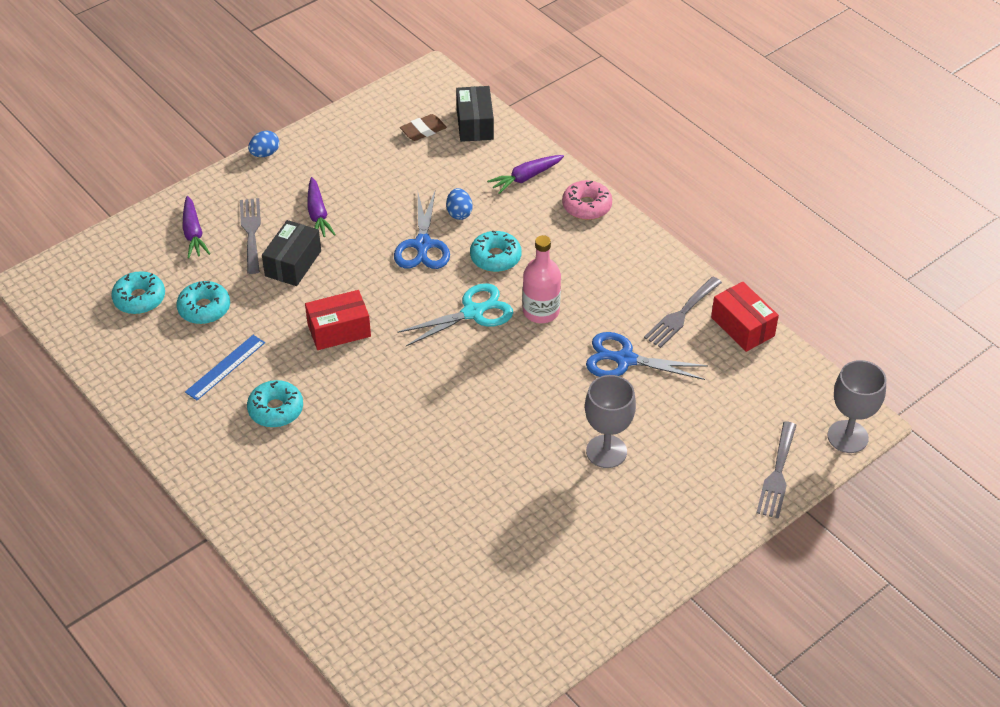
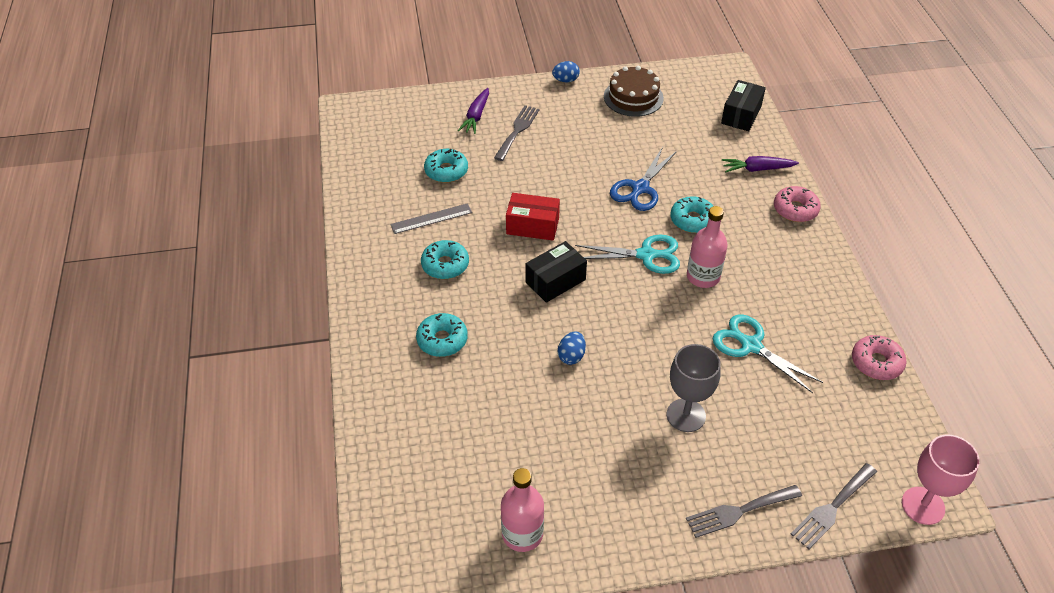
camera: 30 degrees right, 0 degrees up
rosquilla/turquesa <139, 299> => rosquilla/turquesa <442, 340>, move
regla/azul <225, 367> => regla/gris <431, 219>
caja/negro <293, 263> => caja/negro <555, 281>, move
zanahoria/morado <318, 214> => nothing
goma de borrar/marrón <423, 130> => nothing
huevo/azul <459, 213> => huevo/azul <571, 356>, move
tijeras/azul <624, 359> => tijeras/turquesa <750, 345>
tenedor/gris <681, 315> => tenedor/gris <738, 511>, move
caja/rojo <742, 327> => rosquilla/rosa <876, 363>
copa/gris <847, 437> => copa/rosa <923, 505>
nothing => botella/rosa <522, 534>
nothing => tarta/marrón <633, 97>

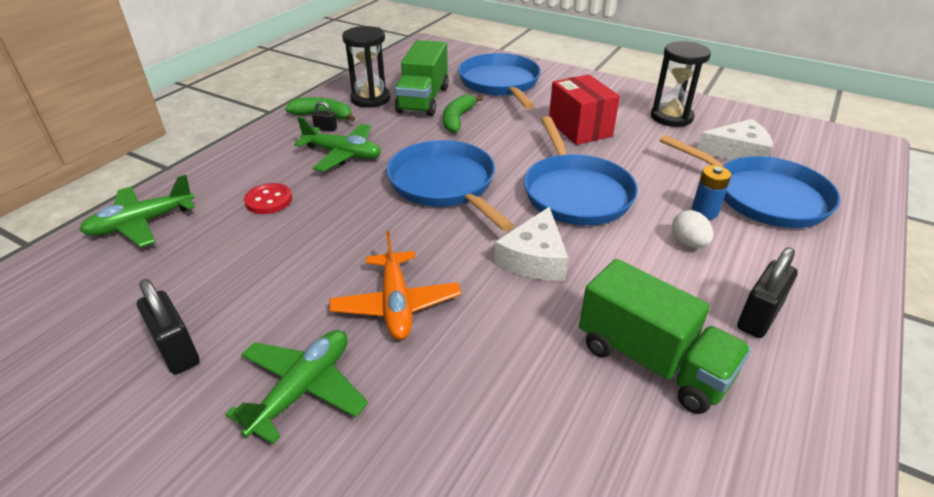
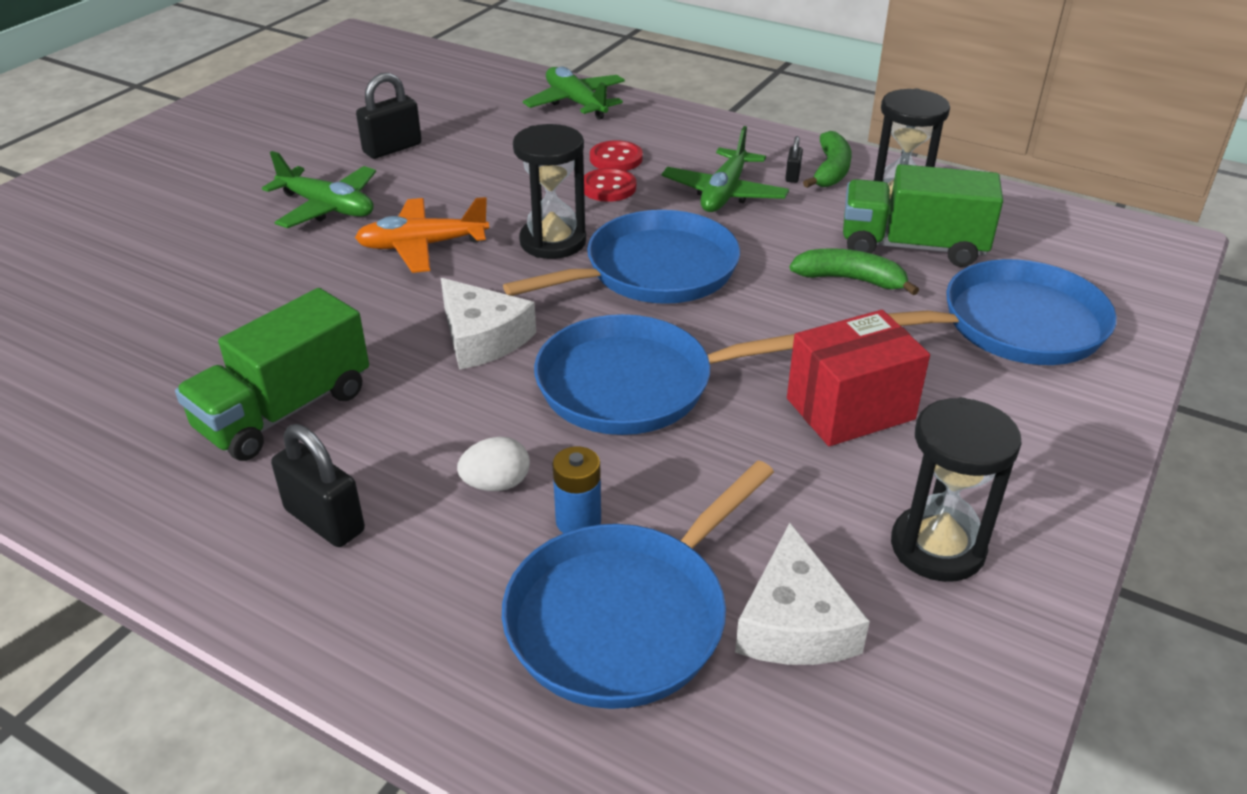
camera: 90 degrees right, 0 degrees up
queso/blanco <534, 258> => queso/blanco <482, 338>, 150 degrees counterclockwise
nothing => reloj de arena/negro <553, 241>
nothing => botón/rojo <608, 187>

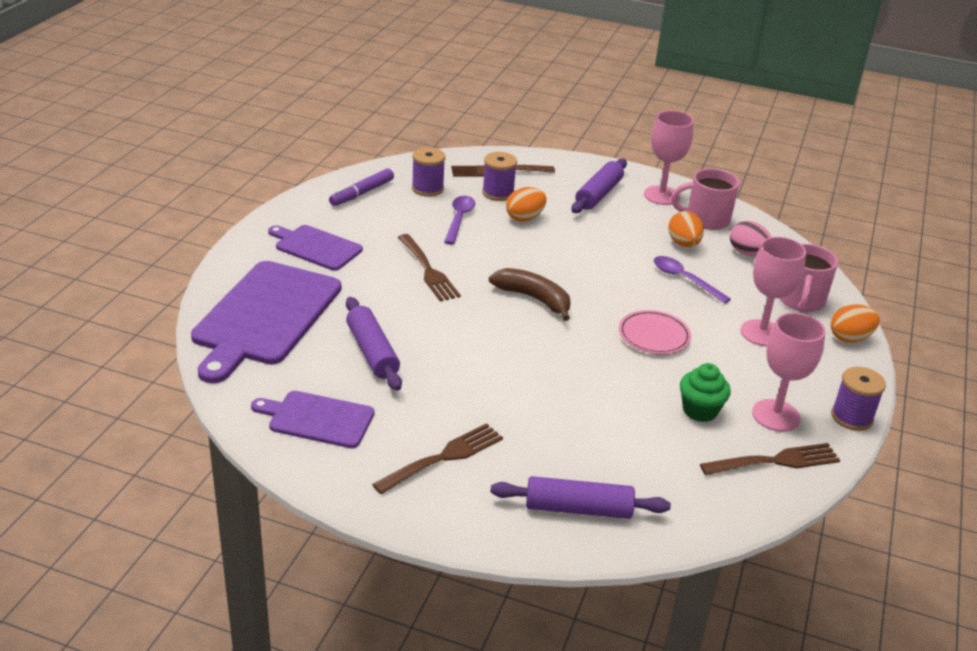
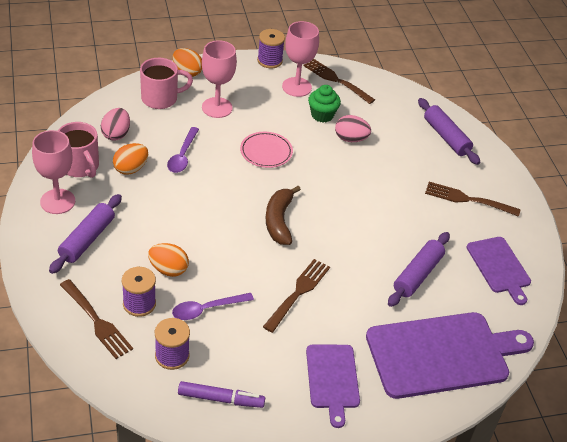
camera: 125 degrees left, 10 degrees up
rodillo/morado <598, 194> => rodillo/morado <87, 239>, 60 degrees counterclockwise
nothing => huevo/rosa <350, 139>

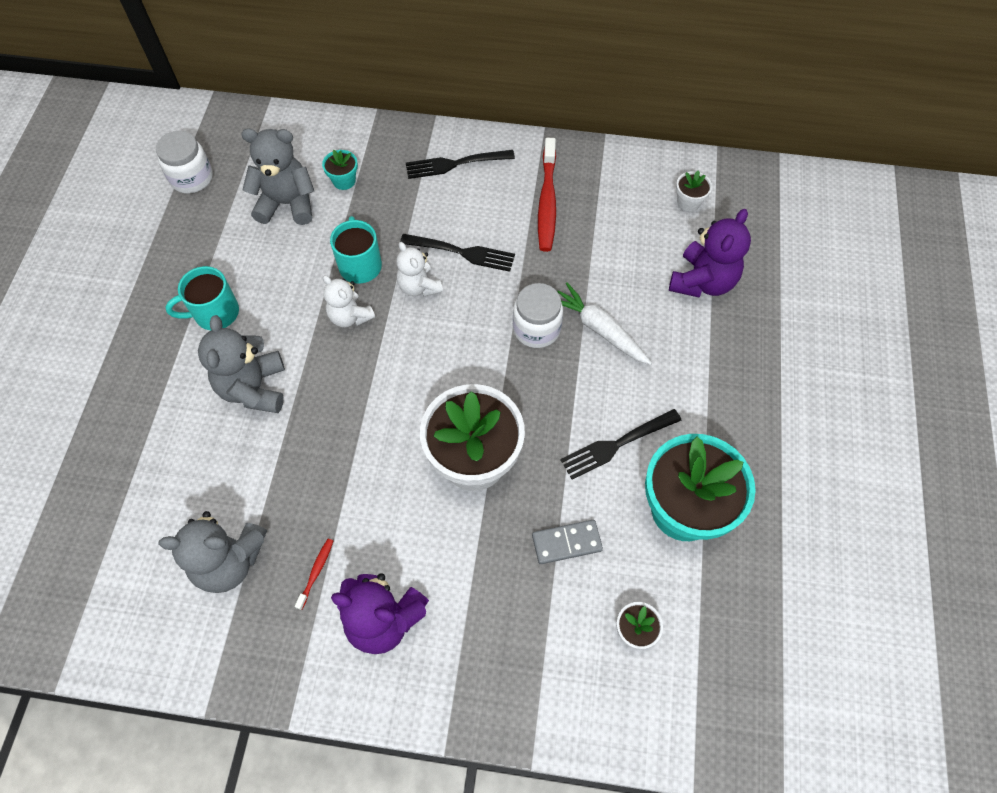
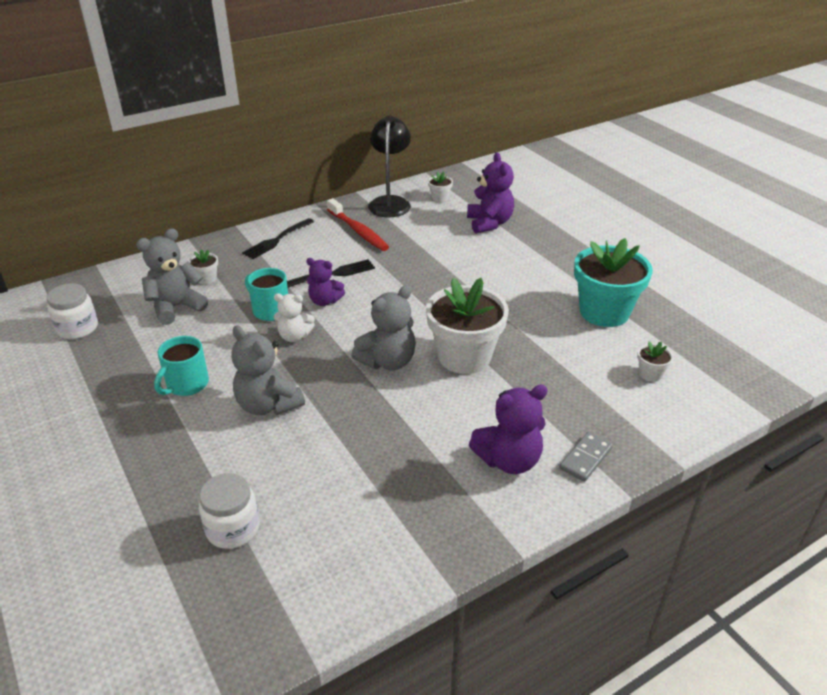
camera: 40 degrees left, 25 degrees down
osito/gris <229, 561> => osito/gris <388, 361>, move
cepillo de dientes/rojo <316, 572> => nothing
maceta/turquesa <344, 181> => maceta/blanco <206, 279>
osito/blanco <419, 286> => osito/morado <324, 301>
tarro/blanco <536, 329> => tarro/blanco <233, 529>, move
ficha de dominó/gris <566, 542> => ficha de dominó/gris <585, 458>, move
zanahoria/blanco <599, 329> => nothing
tenedor/negro <617, 444> => nothing
nothing => lámpara/negro <390, 202>

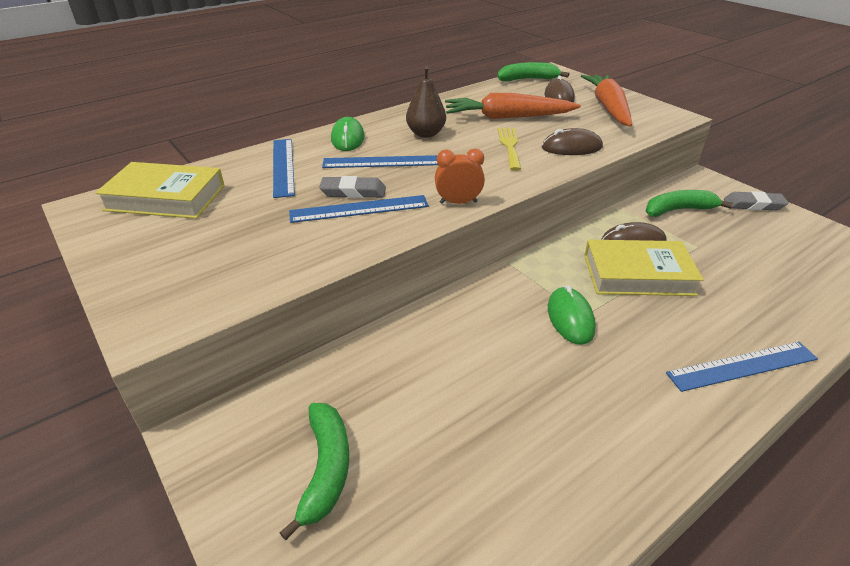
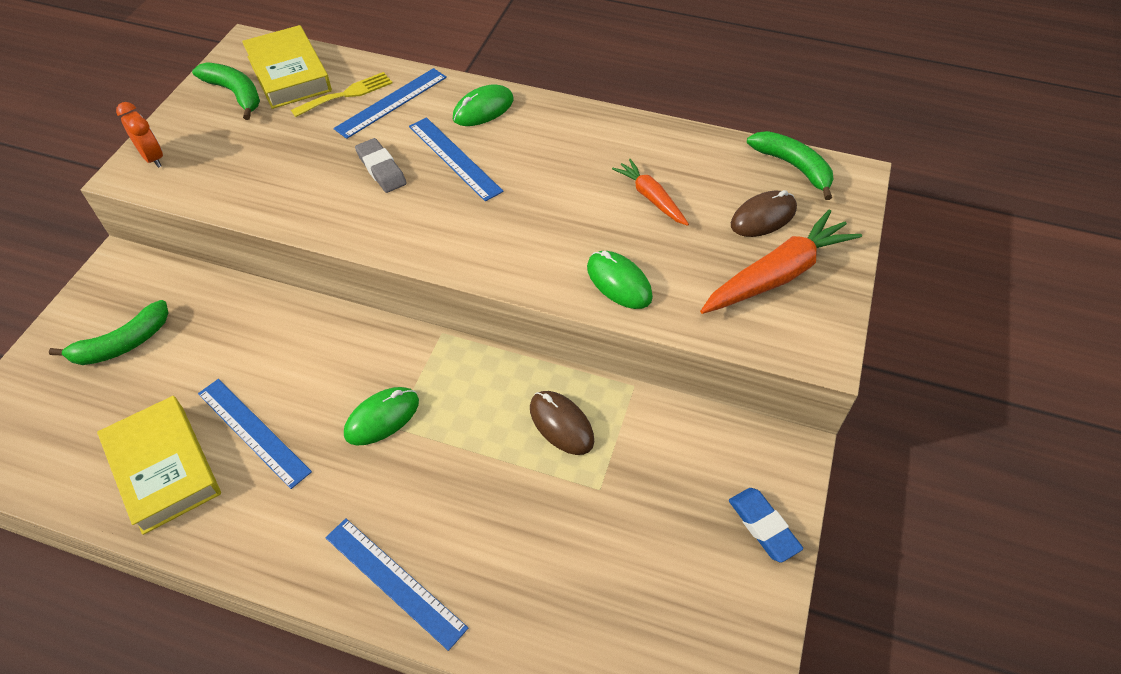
camera: 55 degrees right, 15 degrees up
regla/azul <359, 209> => regla/azul <253, 431>, move
pera/marrón <426, 134> => nothing
despertador/naranja <458, 202> => despertador/naranja <153, 158>, move
zanahoria/naranja <507, 117> => zanahoria/naranja <651, 198>, x0.57
tenedor/amarillo <509, 146> => tenedor/amarillo <347, 94>, move
ratón/marrón <571, 147> => ratón/verde <619, 282>
libro/amarillo <638, 274> => libro/amarillo <163, 468>, move
plátano/verde <678, 210> => plátano/verde <235, 94>, move
goma de borrar/gris <753, 205> => goma de borrar/azul <763, 526>

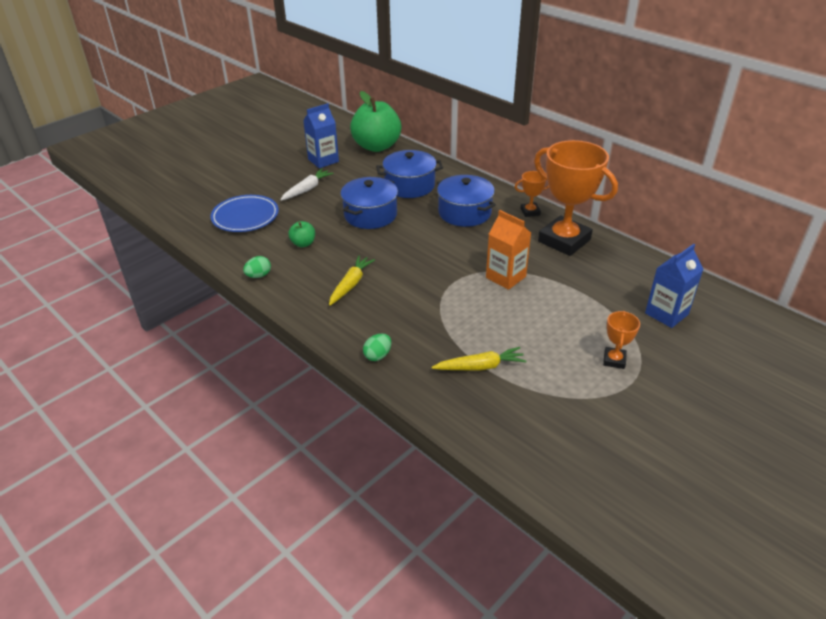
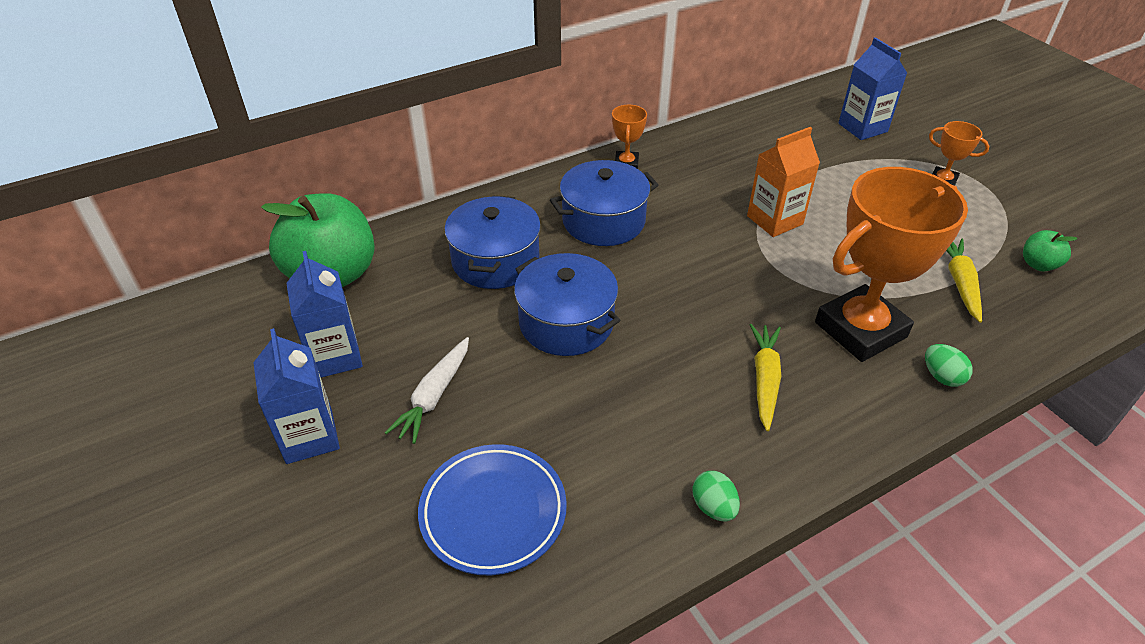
camera: 75 degrees left, 5 degrees up
zanahoria/blanco <307, 189> => zanahoria/blanco <434, 396>, 120 degrees counterclockwise
manzana/verde <303, 243> => manzana/verde <1038, 264>, move
zanahoria/amarillo <351, 284> => zanahoria/amarillo <764, 379>, 60 degrees clockwise
trofeo/naranja <564, 240> => trofeo/naranja <860, 330>, move
nothing => cartón de leche/azul <309, 437>

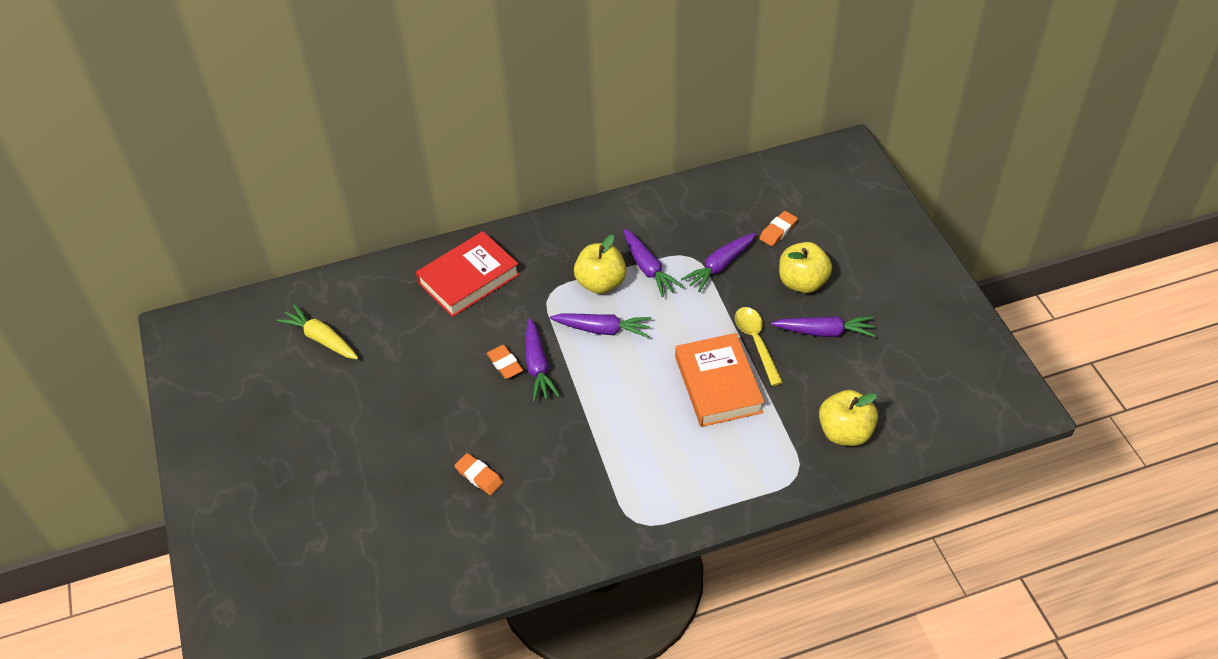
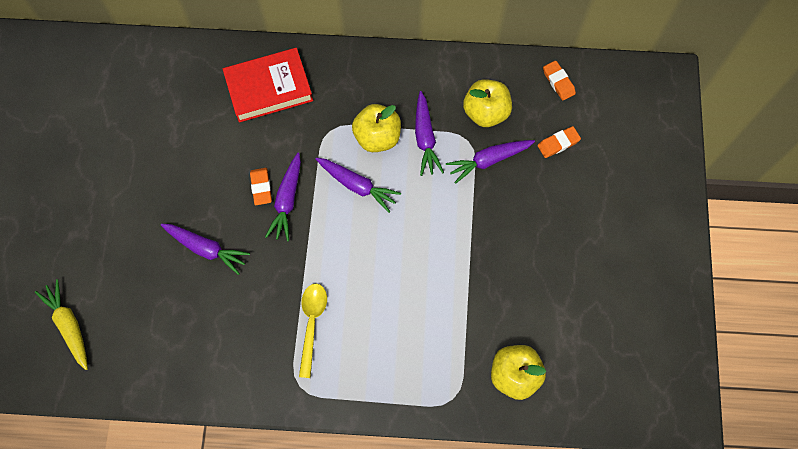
camera: 20 degrees right, 20 degrees up
zanahoria/amarillo <321, 339> => zanahoria/amarillo <69, 326>, move
goma de borrar/naranja <479, 476> => goma de borrar/naranja <558, 82>, move
libro/naranja <718, 384> => nothing
cuchara/amarillo <756, 342> => cuchara/amarillo <312, 323>, move
zanahoria/morado <824, 332> => zanahoria/morado <206, 248>, move
manzana/amarillo <802, 282> => manzana/amarillo <485, 112>, move

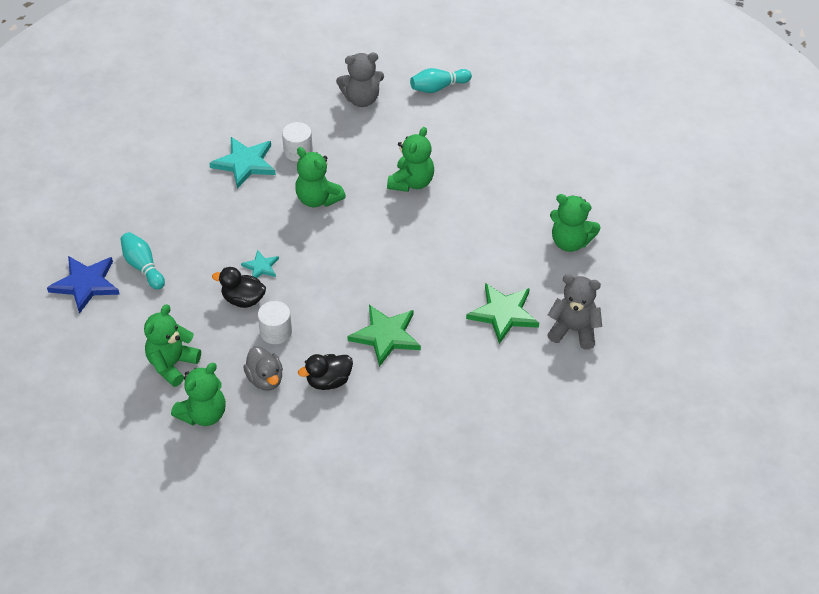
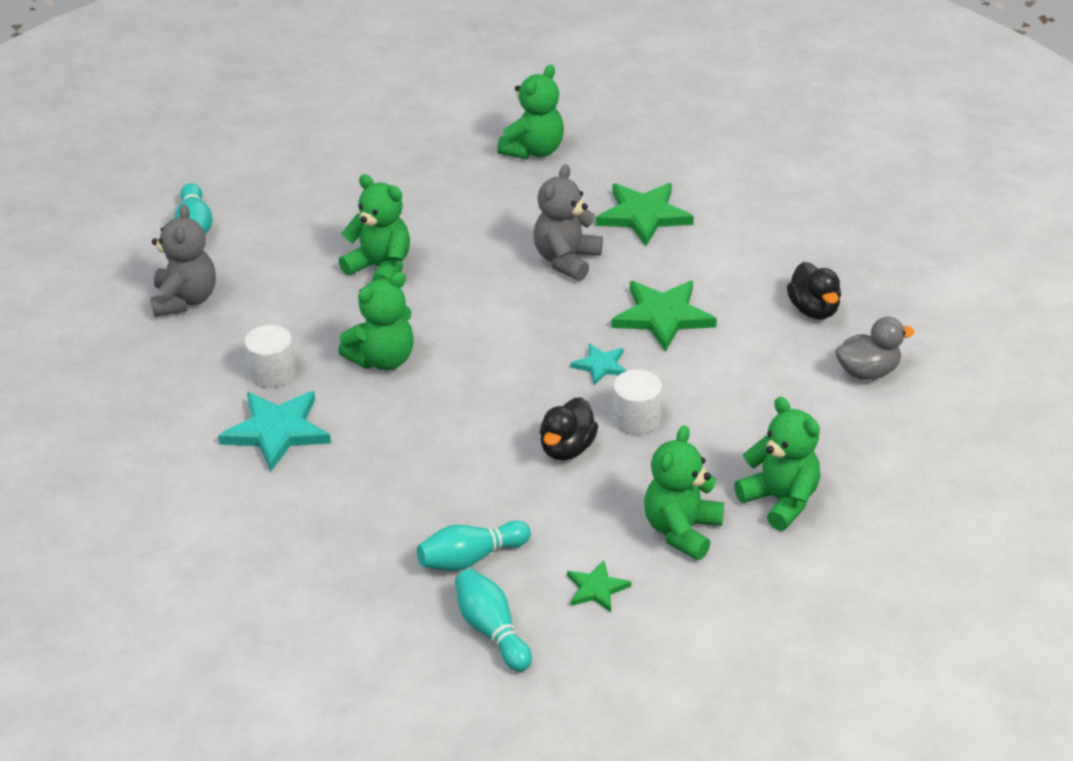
camera: 80 degrees left, 10 degrees down
estrella/azul <86, 284> => bolo/turquesa <492, 631>
osito/verde <172, 364> => osito/verde <682, 531>, 75 degrees clockwise
estrella/turquesa <261, 267> => estrella/turquesa <600, 366>, move
pato/gris <265, 379> => pato/gris <868, 372>, move
pato/negro <328, 381> => pato/negro <813, 310>, move
osito/gris <574, 330> => osito/gris <566, 260>, move
nothing => estrella/verde <596, 589>

